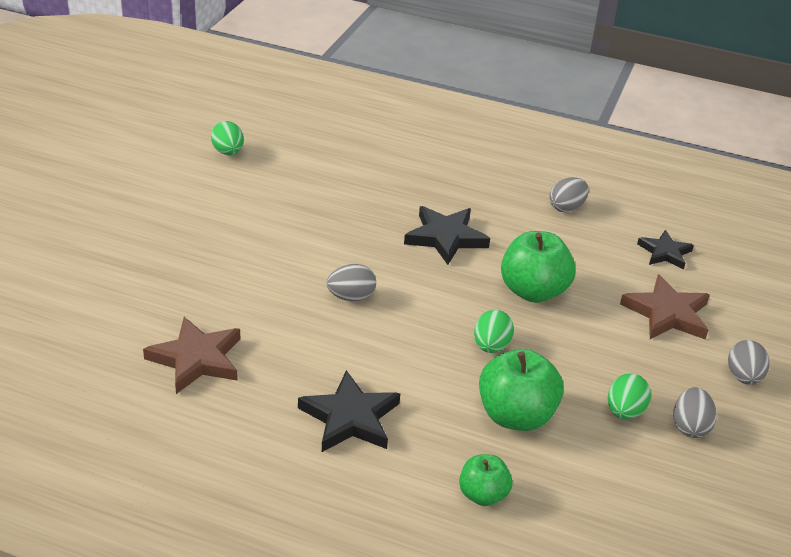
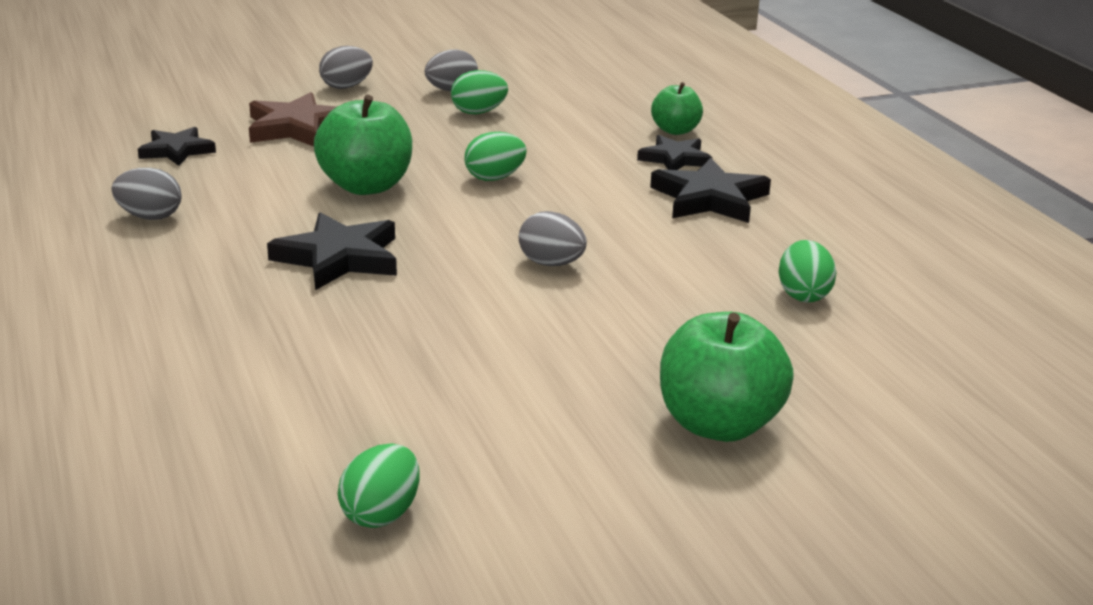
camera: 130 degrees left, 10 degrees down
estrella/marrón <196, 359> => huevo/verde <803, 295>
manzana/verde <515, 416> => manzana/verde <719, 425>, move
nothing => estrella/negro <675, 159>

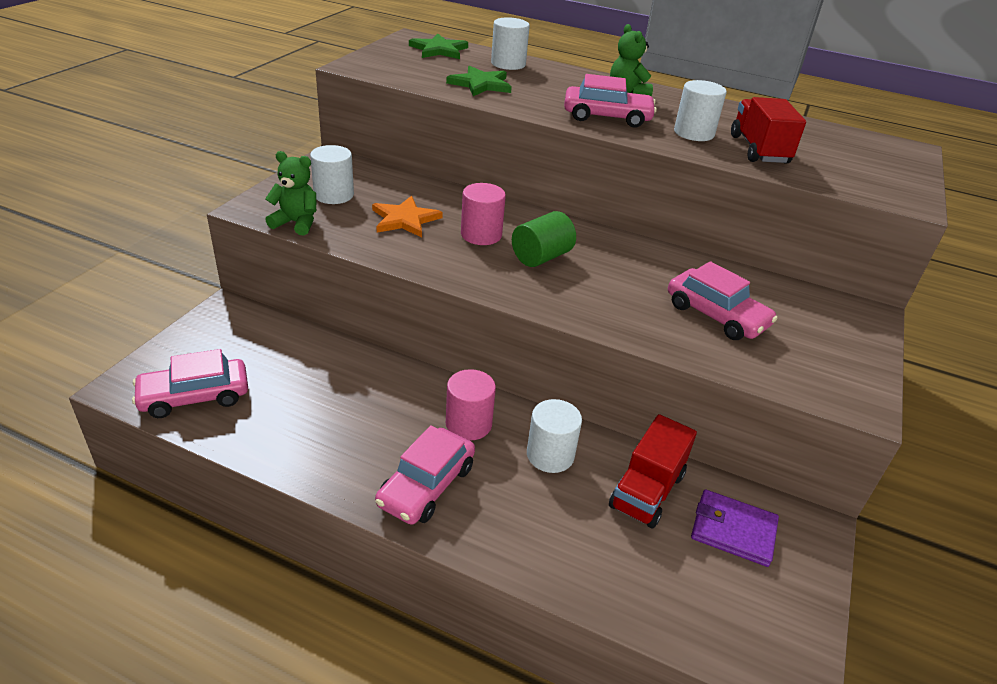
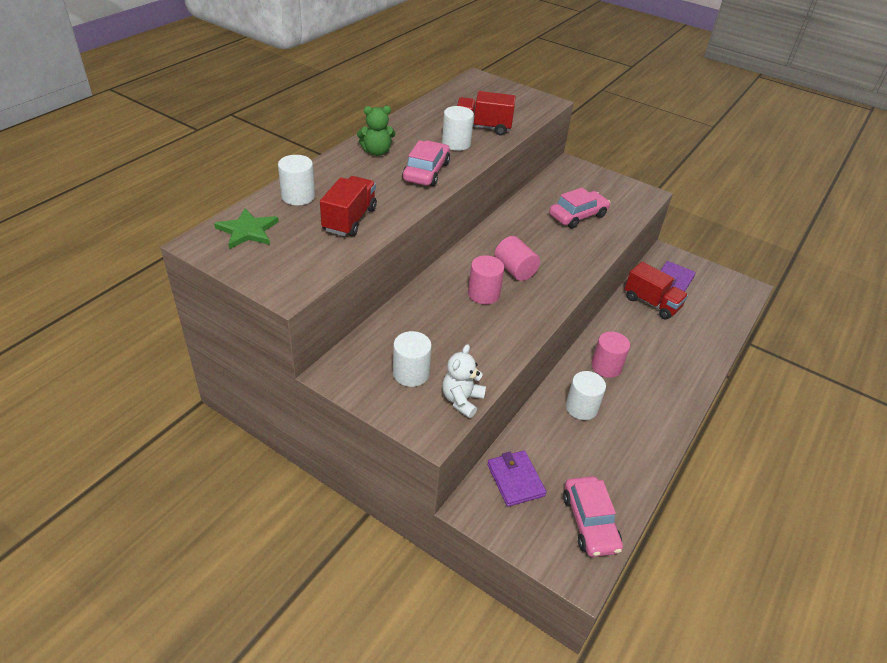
camera: 80 degrees left, 5 degrees up
osito/verde <296, 223> => osito/blanco <462, 400>
estrella/naranja <405, 219> => nothing
coche/rosa <426, 485> => nothing
estrella/verde <480, 84> => camión/rojo <349, 219>
cilindro/verde <541, 257> => cilindro/rosa <515, 270>
cilindro/blanco <550, 455> => cilindro/blanco <581, 407>, move
nothing => cartera/morado <515, 480>

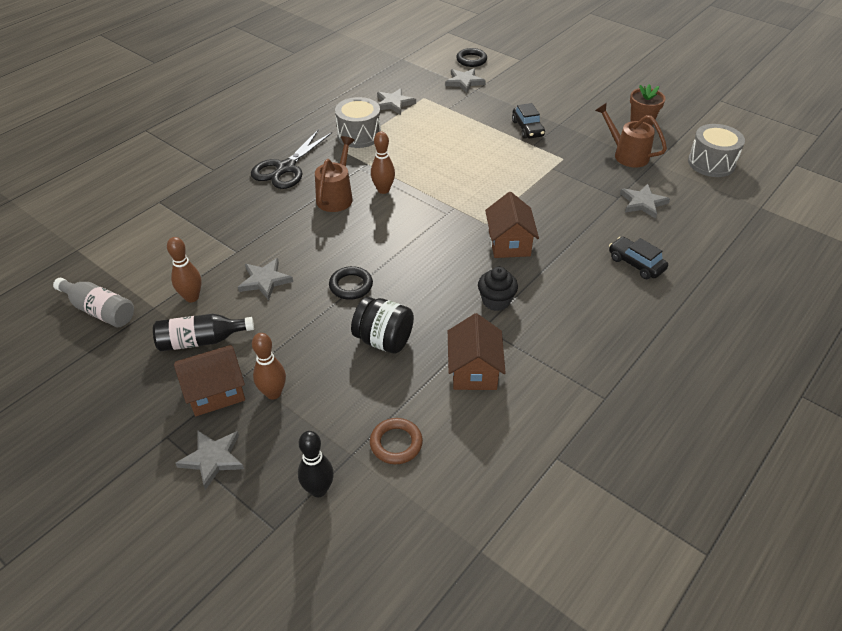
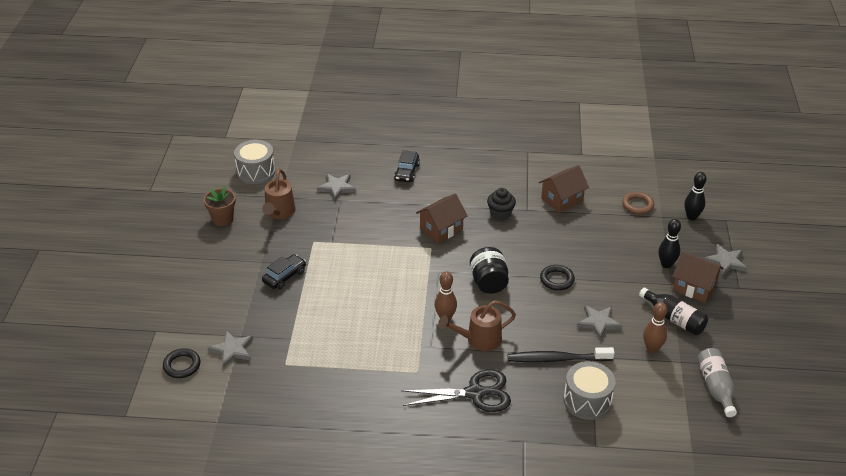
camera: 125 degrees left, 5 degrees down
bolo/marrón <273, 393> => bolo/negro <666, 264>
tambor/gris <359, 135> => tambor/gris <587, 400>, move
tarro/negro <383, 340> => tarro/negro <488, 282>, move
estrella/gris <394, 103> => nothing
nothing => cepillo de dientes/negro <557, 359>

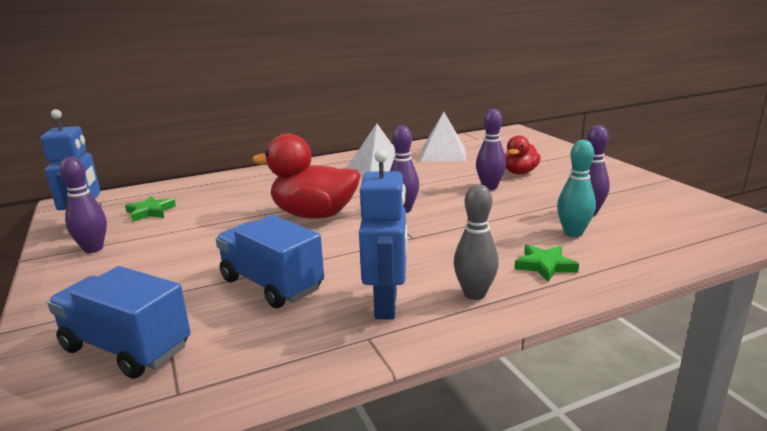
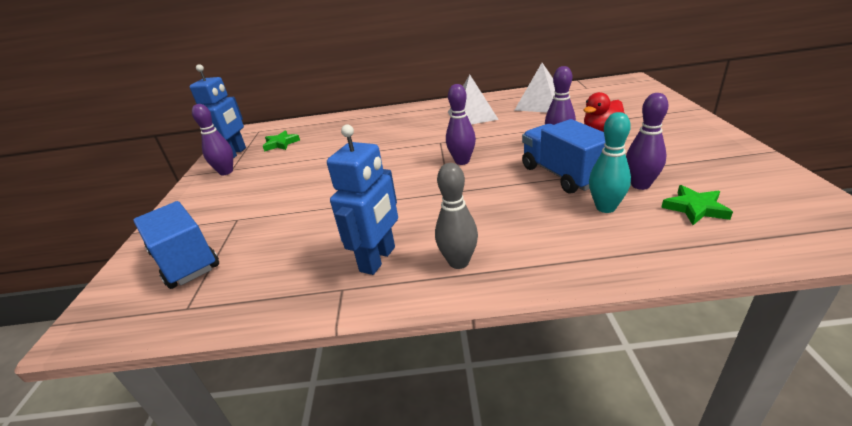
camera: 25 degrees right, 10 degrees up
camión/azul <271, 284> => camión/azul <562, 175>, move
pato/rojo <314, 215> => nothing
estrella/verde <545, 266> => estrella/verde <695, 208>, move

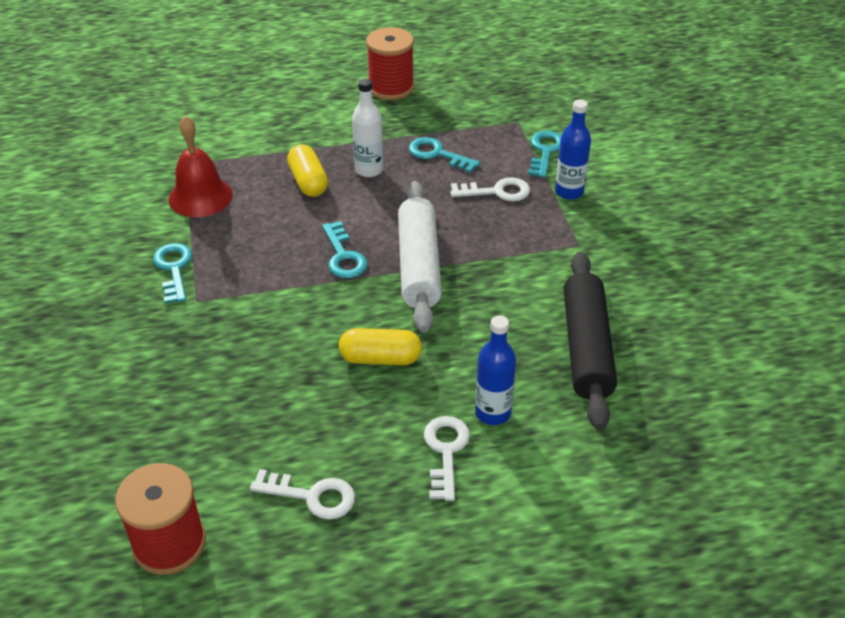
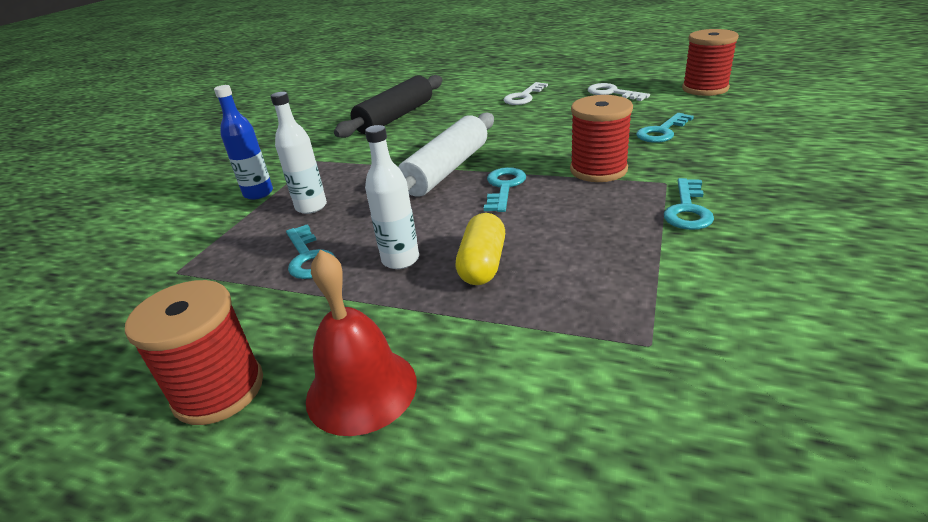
camera: 145 degrees left, 10 degrees down
campana/rojo <200, 197> => campana/rojo <361, 389>, move
cápsula/amarillo <380, 358> => nothing
llave/blanco <497, 192> => botella/blanco <311, 207>
botella/azul <493, 413> => nothing
llave/turquesa <545, 151> => llave/turquesa <662, 132>, move
nothing => carrete/rojo <598, 170>

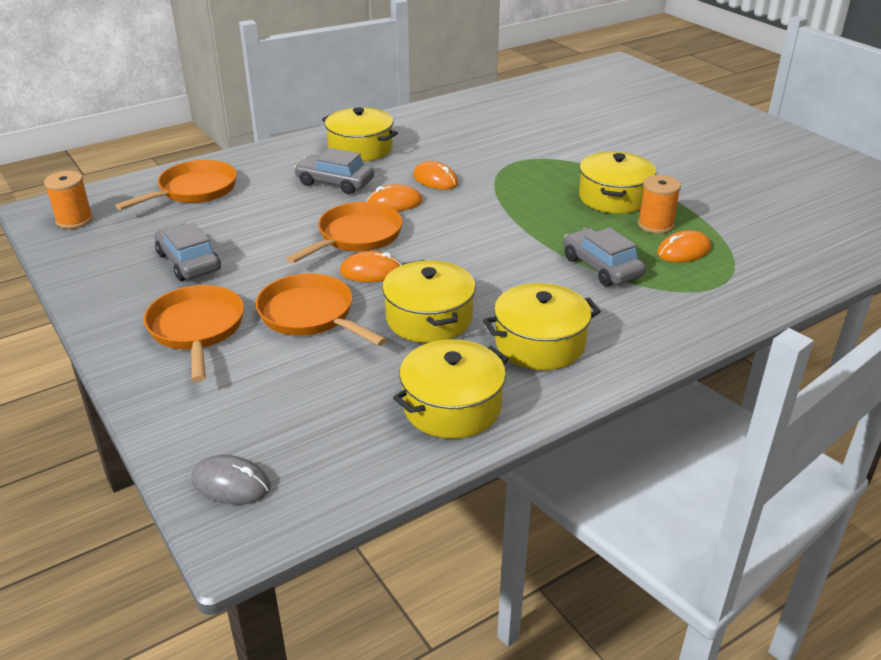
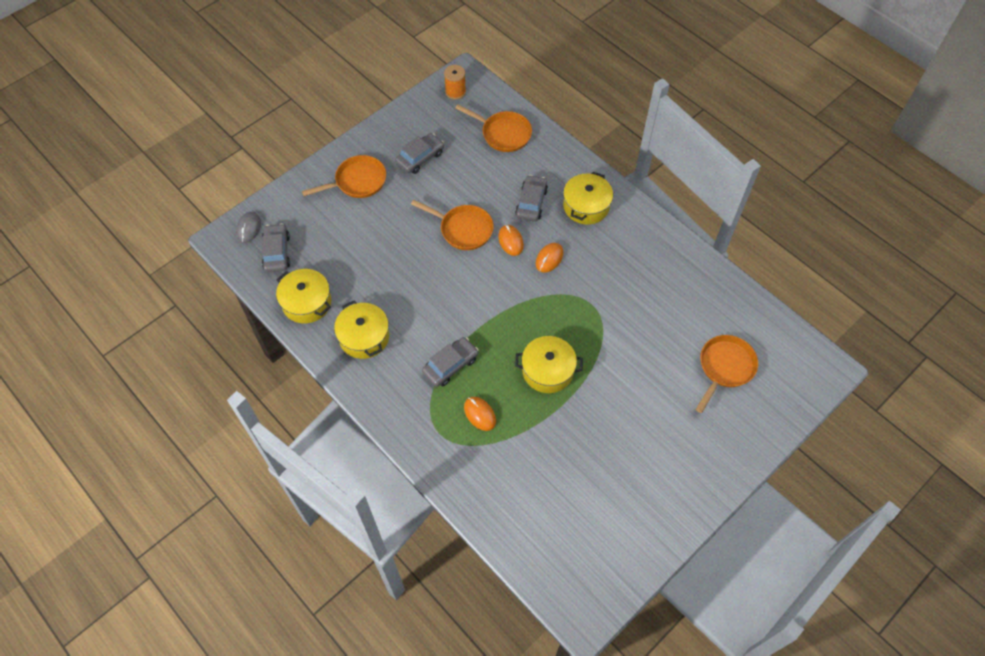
camera: 80 degrees right, 25 degrees up
sartén/naranja <310, 315> => sartén/naranja <725, 368>, move
ratón/naranja <371, 271> => nothing
olla/amarillo <429, 318> => nothing
carrete/naranja <655, 225> => nothing
nothing => coche/gris <277, 252>

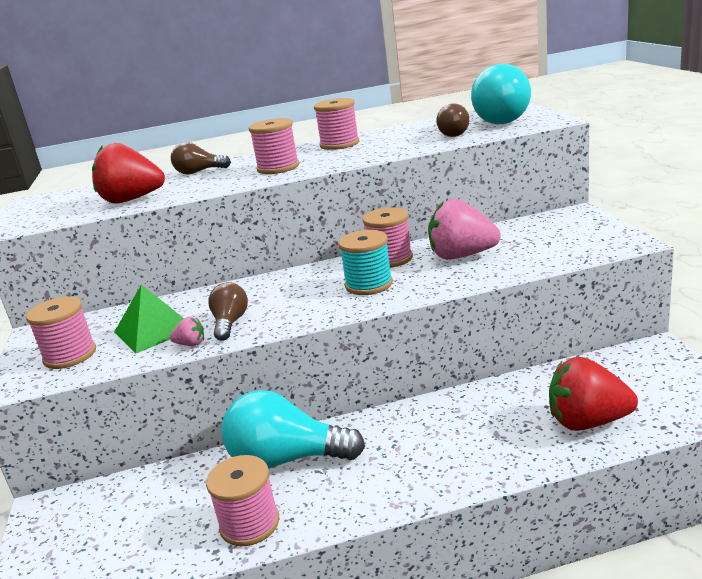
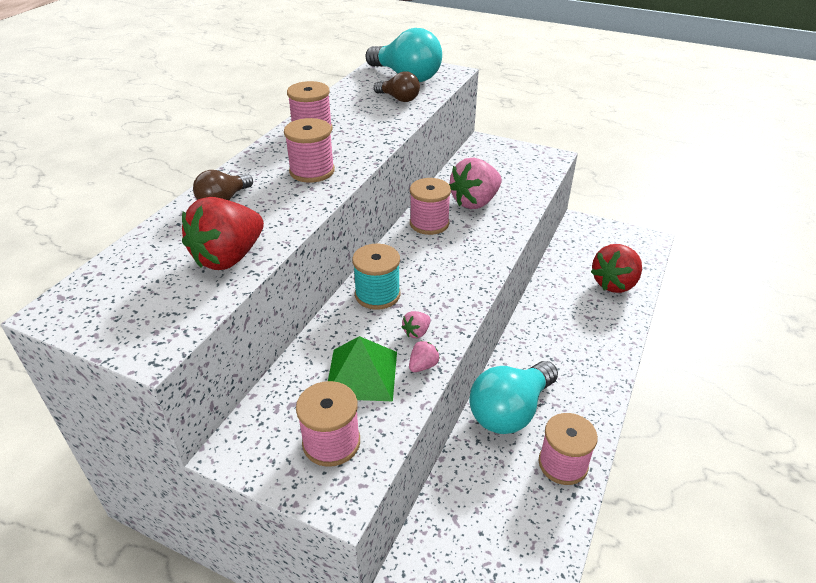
camera: 55 degrees left, 15 degrees up
bombilla/marrón <230, 323> => fresa/rosa <416, 332>
carrete/turquesa <369, 284> => carrete/turquesa <377, 295>, move

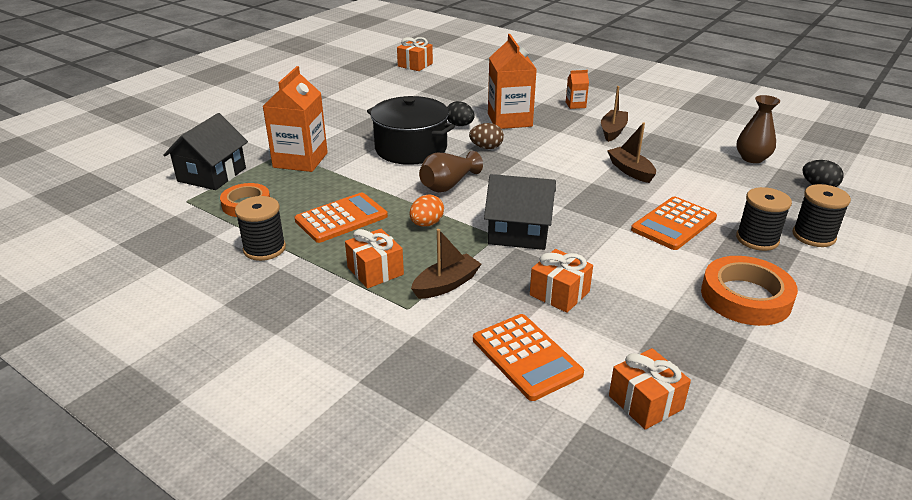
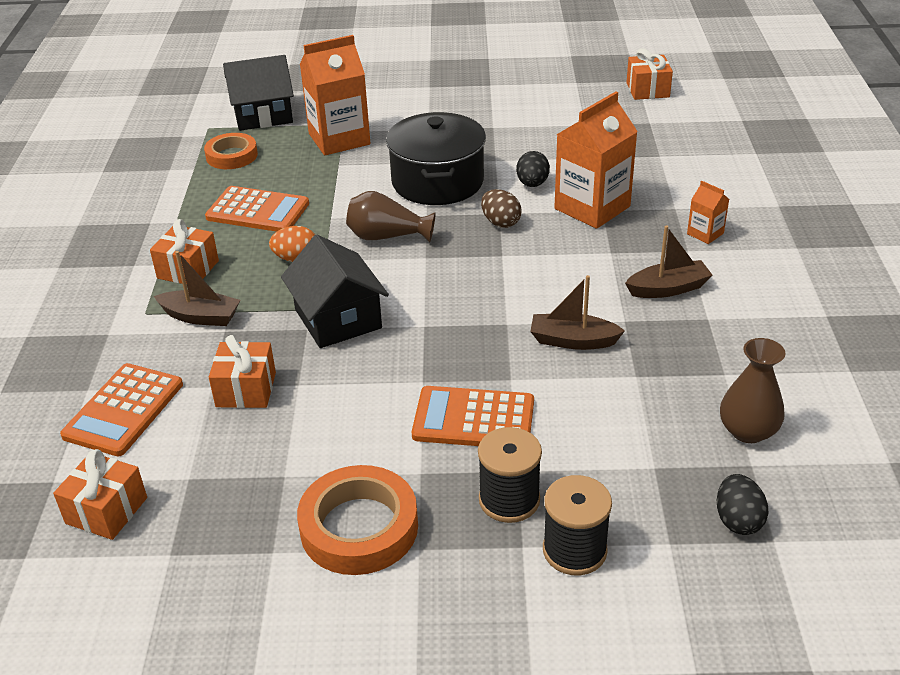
camera: 55 degrees right, 5 degrees up
carrete/negro <264, 249> => nothing
barco/marrón <630, 171> => barco/marrón <572, 341>, 105 degrees counterclockwise

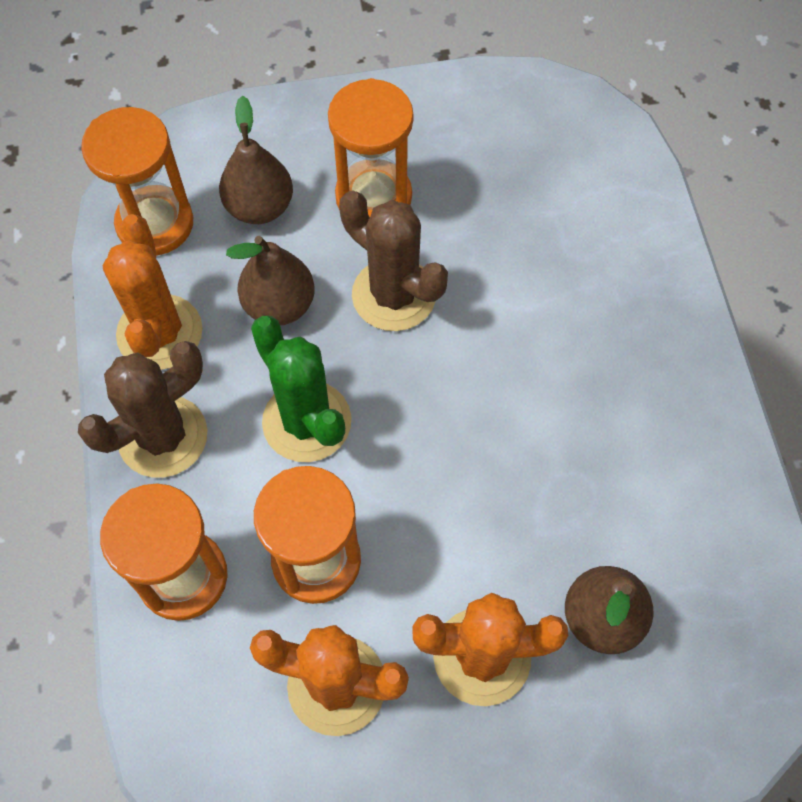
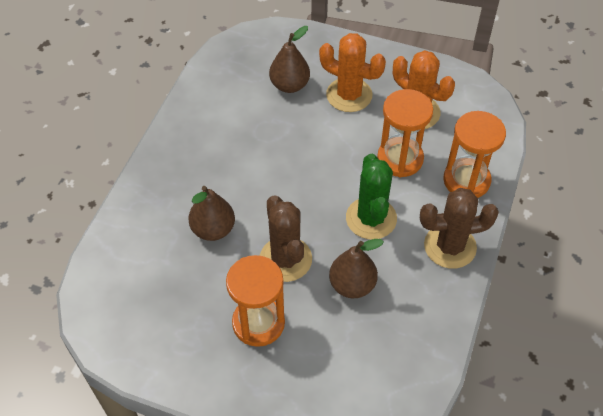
camera: 150 degrees left, 10 degrees down
reloj de arena/naranja <155, 223> => nothing
cactus/naranja <159, 333> => nothing
pera/marrón <259, 207> => pera/marrón <213, 229>, move

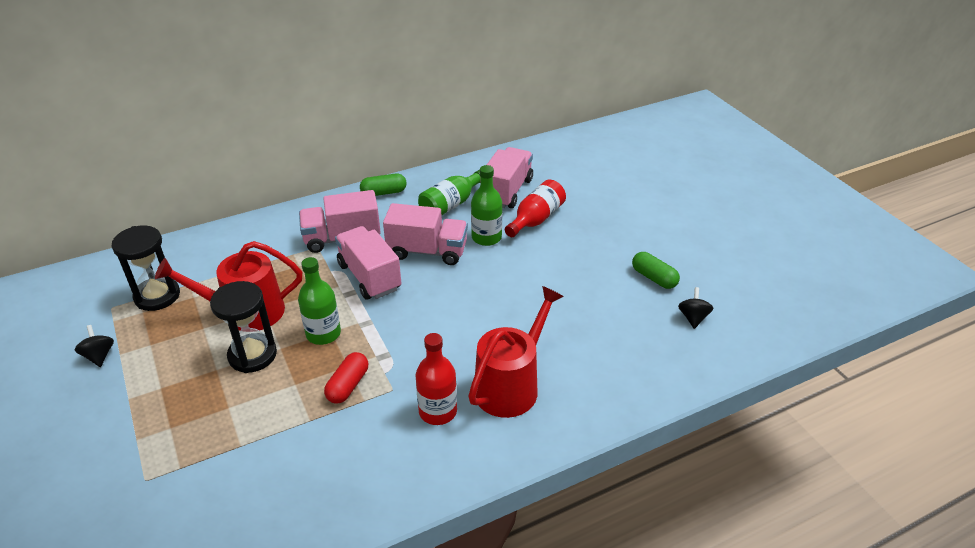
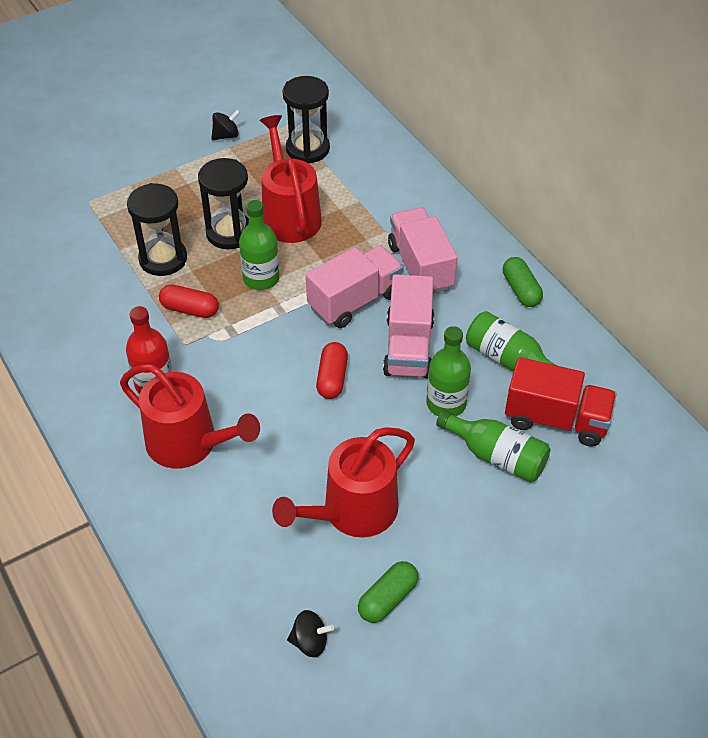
camera: 85 degrees right, 10 degrees up
camión/rosa <507, 191> => camión/rojo <556, 419>
botella/rojo <536, 219> => botella/verde <496, 456>
nothing => reloj de arena/negro <163, 259>
nothing => regadera/rojo <353, 511>
nothing => cápsula/rojo <332, 378>

